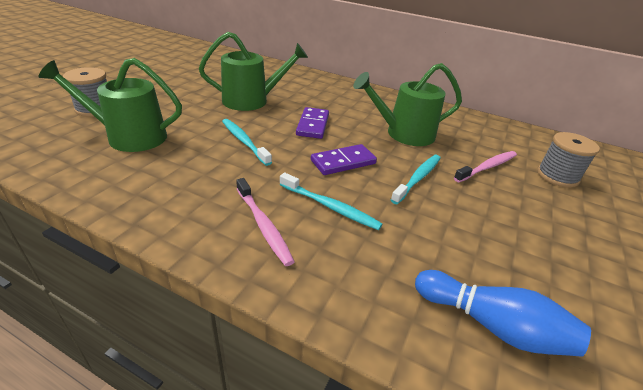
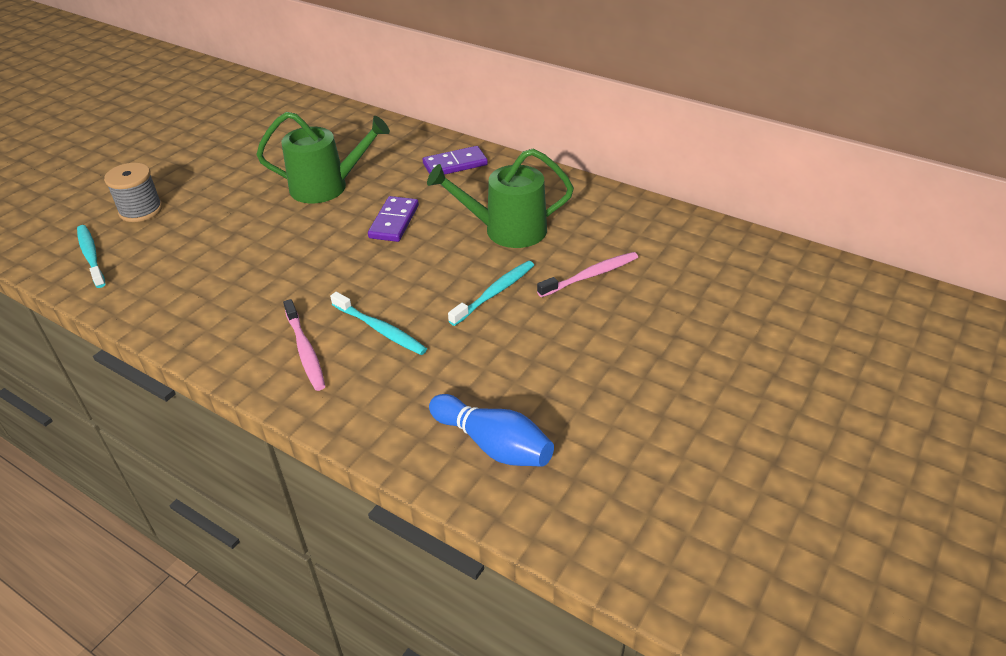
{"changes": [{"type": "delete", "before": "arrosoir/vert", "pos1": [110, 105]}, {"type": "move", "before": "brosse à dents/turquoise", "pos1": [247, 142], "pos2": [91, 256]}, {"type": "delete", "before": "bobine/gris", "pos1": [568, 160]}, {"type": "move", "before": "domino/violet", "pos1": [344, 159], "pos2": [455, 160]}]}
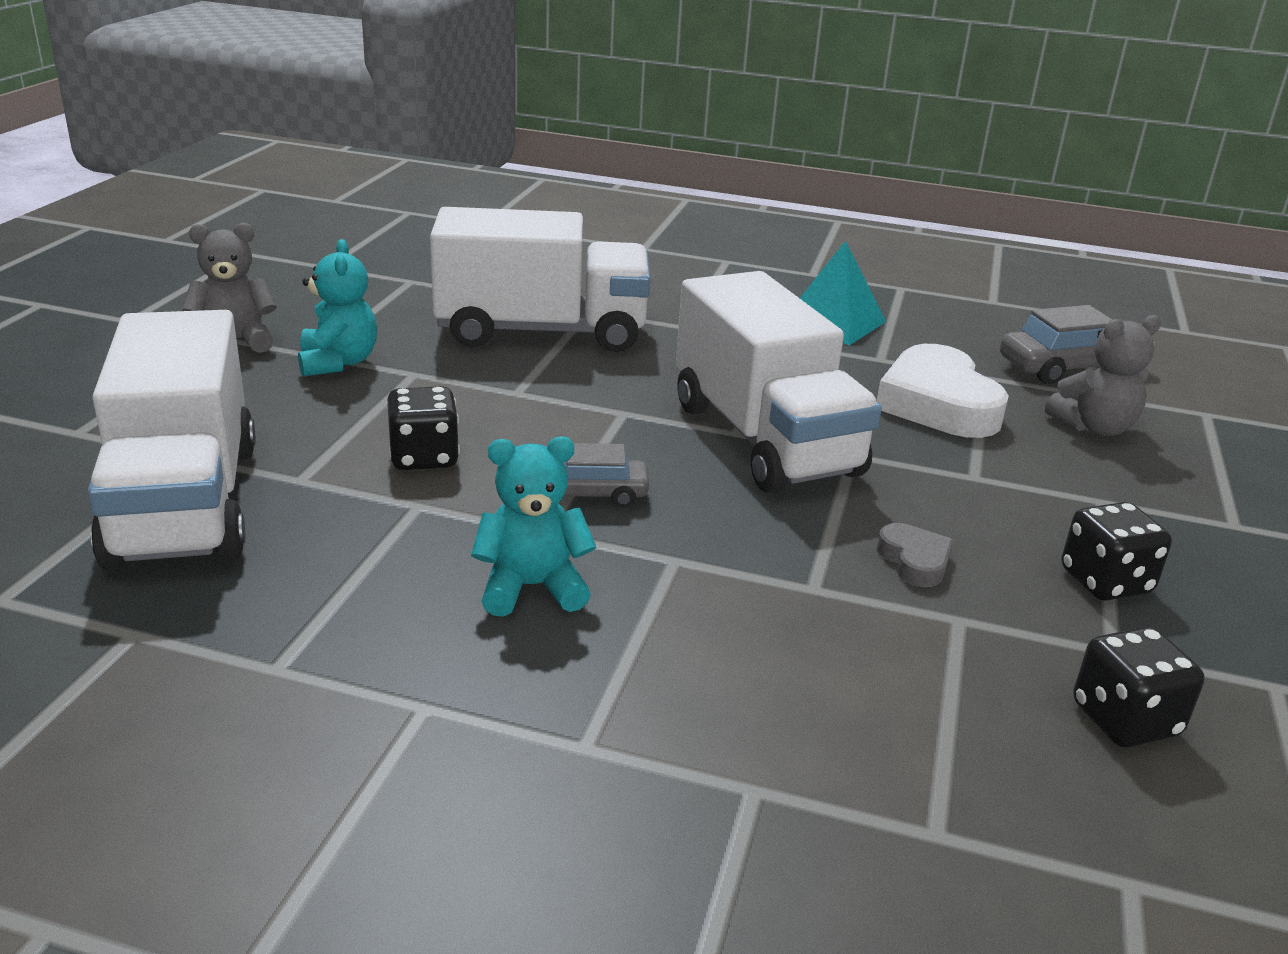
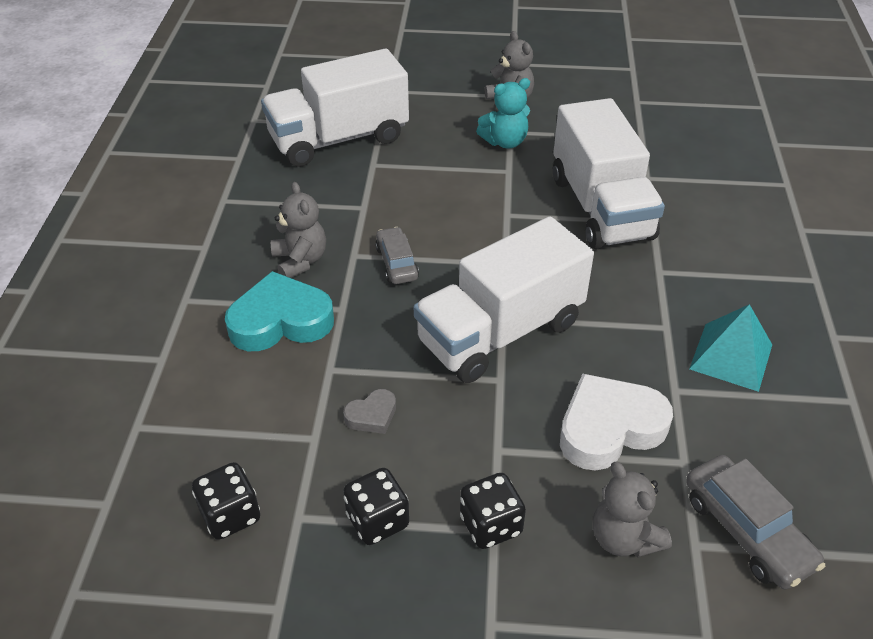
{"changes": [{"type": "move", "before": "dé/noir", "pos1": [423, 428], "pos2": [493, 511]}, {"type": "recolor", "before": "ours en peluche/turquoise", "after": "ours en peluche/gris", "pos1": [533, 527], "pos2": [298, 230]}, {"type": "insert", "after": "cœur/turquoise", "pos2": [279, 311]}]}
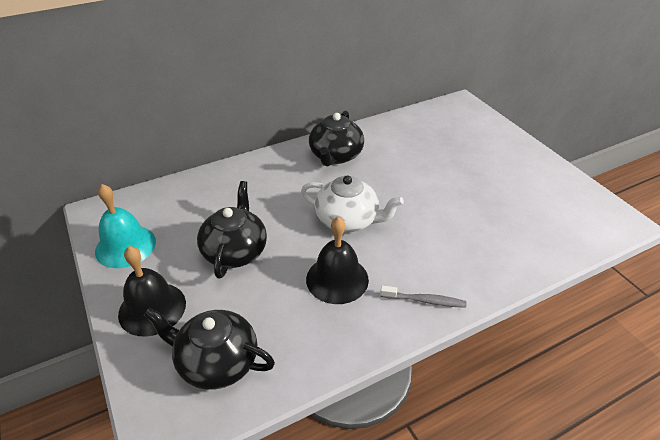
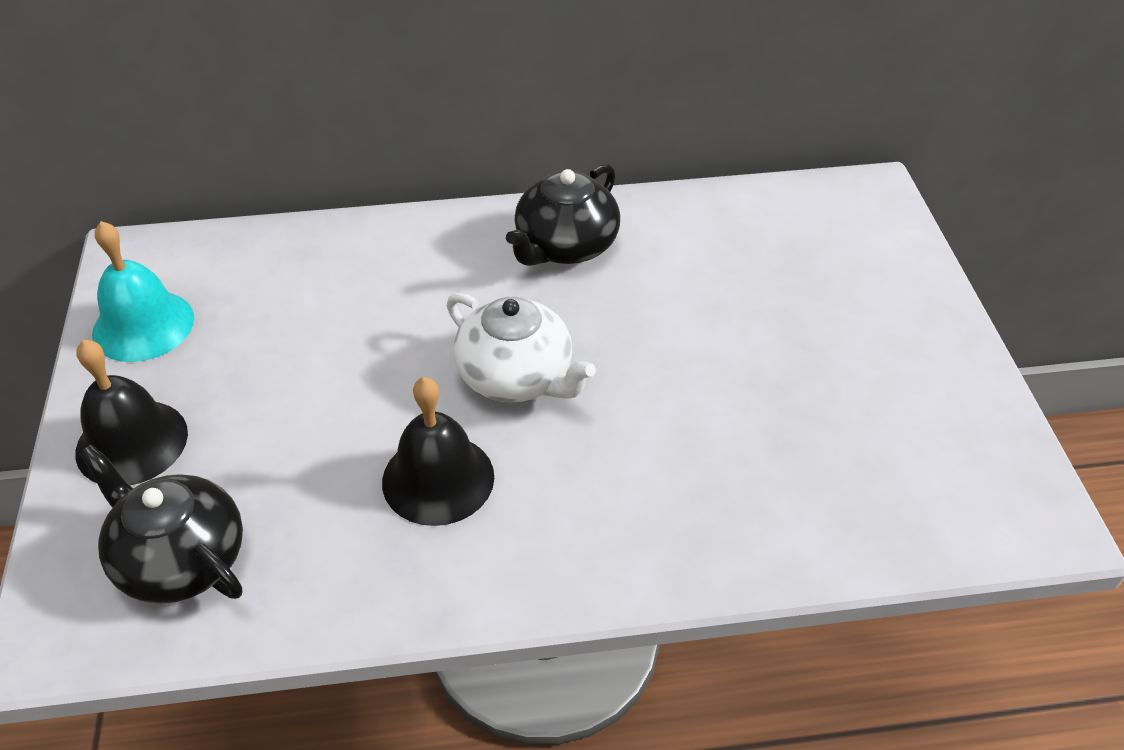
{"changes": [{"type": "delete", "before": "théière/noir", "pos1": [232, 229]}, {"type": "delete", "before": "brosse à dents/gris", "pos1": [423, 296]}]}
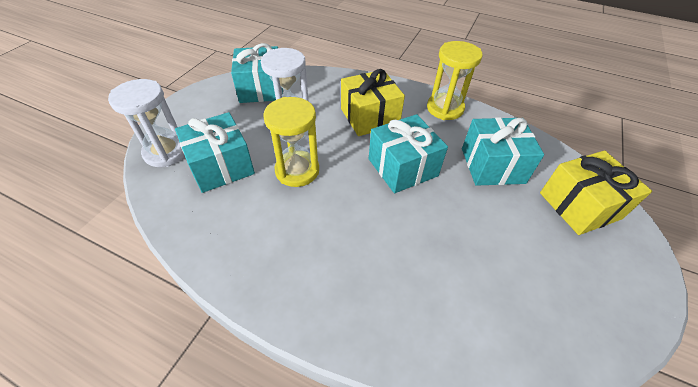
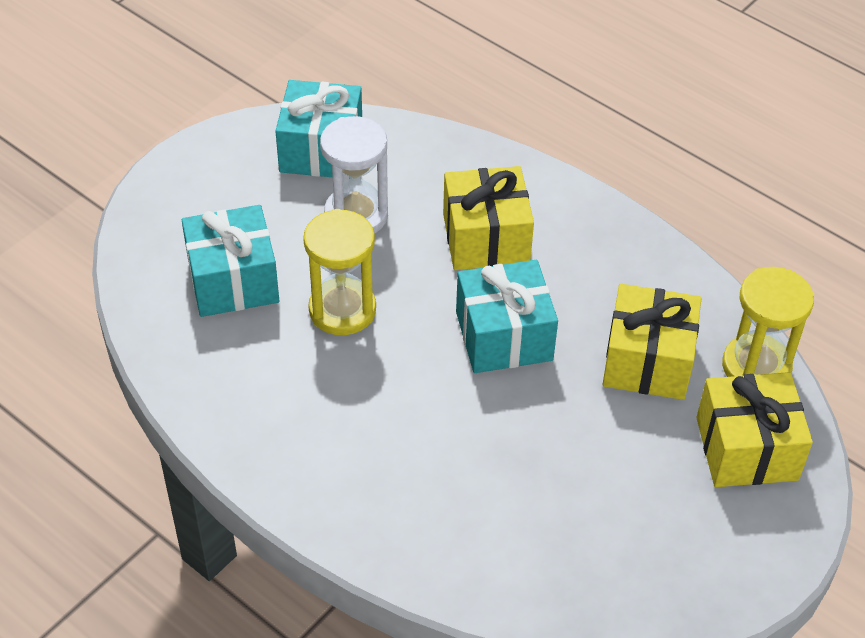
{"changes": [{"type": "move", "before": "sablier/jaune", "pos1": [455, 80], "pos2": [768, 322]}, {"type": "delete", "before": "sablier/blanc", "pos1": [146, 123]}, {"type": "recolor", "before": "cadeau/turquoise", "after": "cadeau/jaune", "pos1": [503, 151], "pos2": [651, 342]}]}
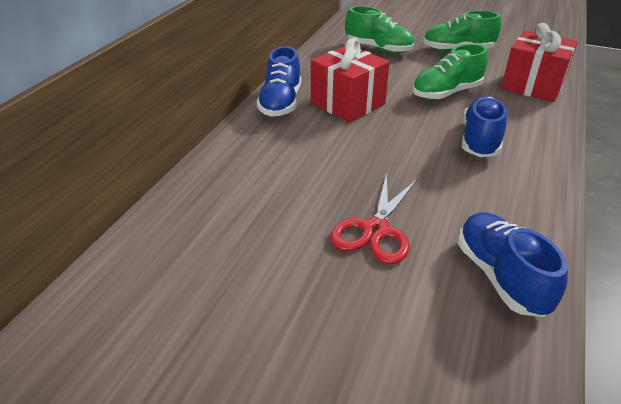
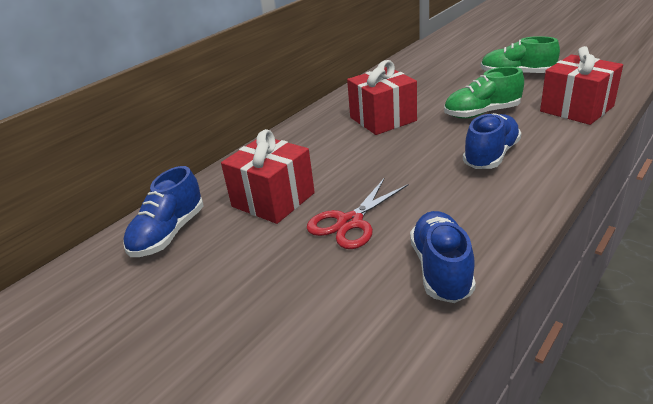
{"changes": [{"type": "delete", "before": "chaussure/vert", "pos1": [379, 29]}, {"type": "move", "before": "chaussure/bleu", "pos1": [279, 81], "pos2": [163, 211]}, {"type": "insert", "after": "cadeau/rouge", "pos2": [268, 176]}]}
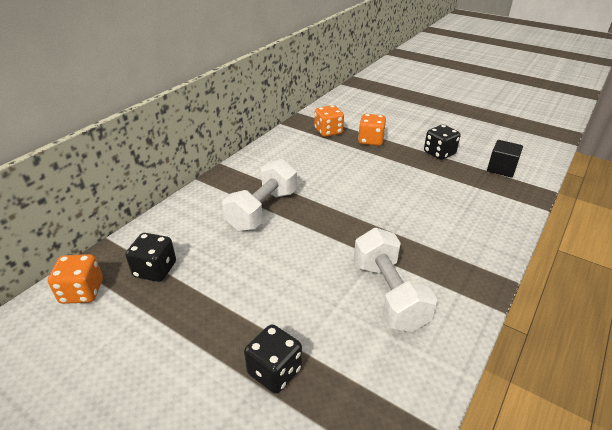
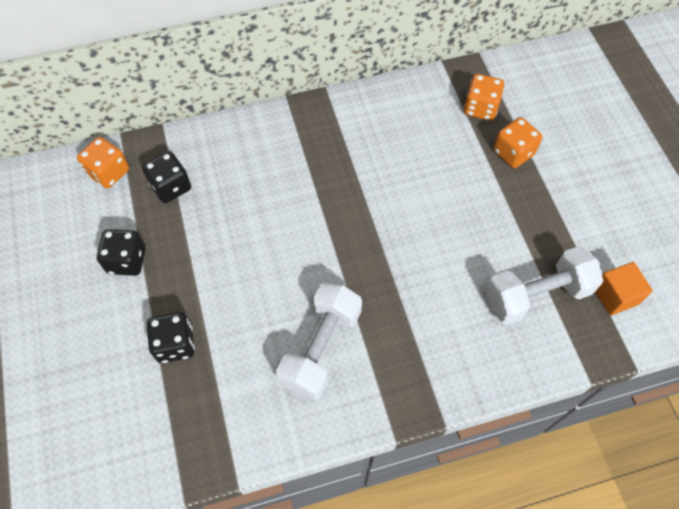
{"changes": [{"type": "move", "before": "dé/noir", "pos1": [442, 142], "pos2": [121, 252]}, {"type": "recolor", "before": "cube/noir", "after": "cube/orange", "pos1": [505, 159], "pos2": [624, 288]}, {"type": "move", "before": "haltère/blanc", "pos1": [259, 195], "pos2": [544, 285]}]}
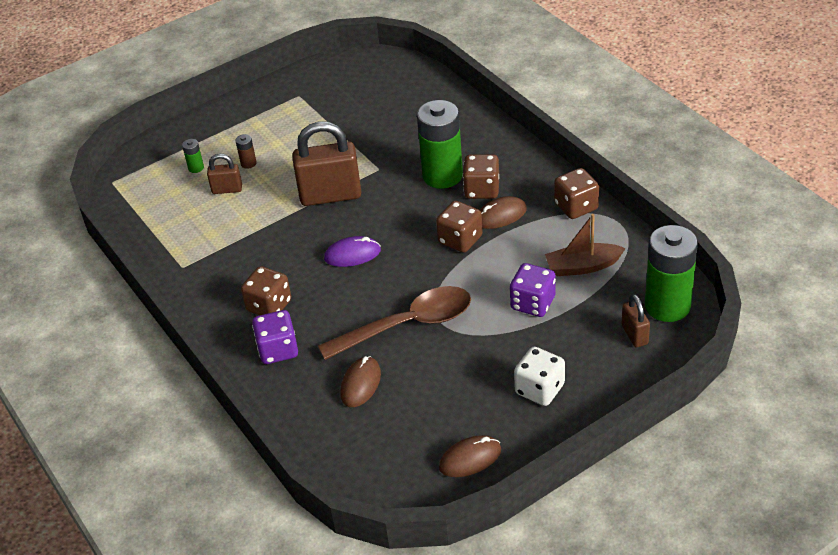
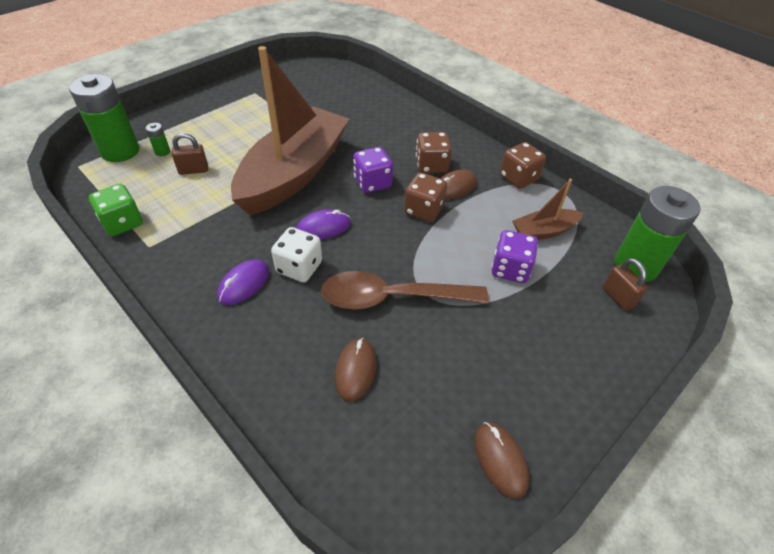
{"changes": [{"type": "move", "before": "pile/vert", "pos1": [440, 144], "pos2": [104, 118]}, {"type": "replace", "before": "cadenas/marron", "after": "bateau/marron", "pos1": [326, 163], "pos2": [290, 130]}, {"type": "delete", "before": "pile/marron", "pos1": [246, 151]}, {"type": "replace", "before": "dé/marron", "after": "souris/violet", "pos1": [266, 290], "pos2": [243, 282]}, {"type": "rotate", "before": "cuillère/marron", "pos1": [394, 323], "pos2": [405, 290], "turn": -150}, {"type": "move", "before": "dé/violet", "pos1": [275, 337], "pos2": [373, 170]}, {"type": "move", "before": "dé/blanc", "pos1": [539, 376], "pos2": [296, 254]}, {"type": "rotate", "before": "souris/marron", "pos1": [470, 456], "pos2": [502, 460], "turn": -75}, {"type": "insert", "after": "dé/vert", "pos2": [116, 210]}]}
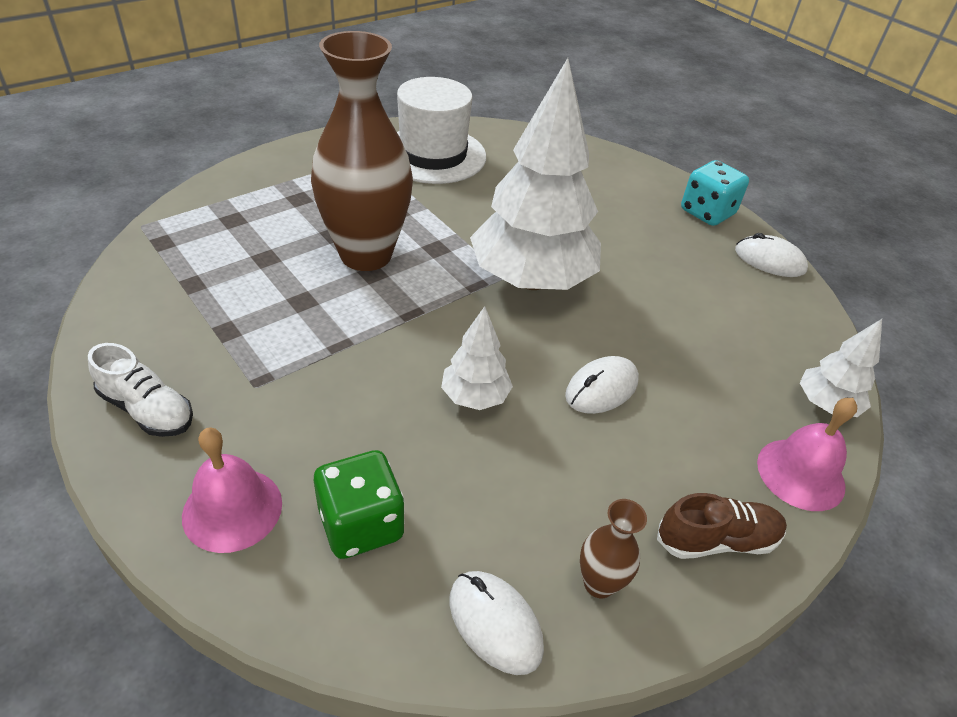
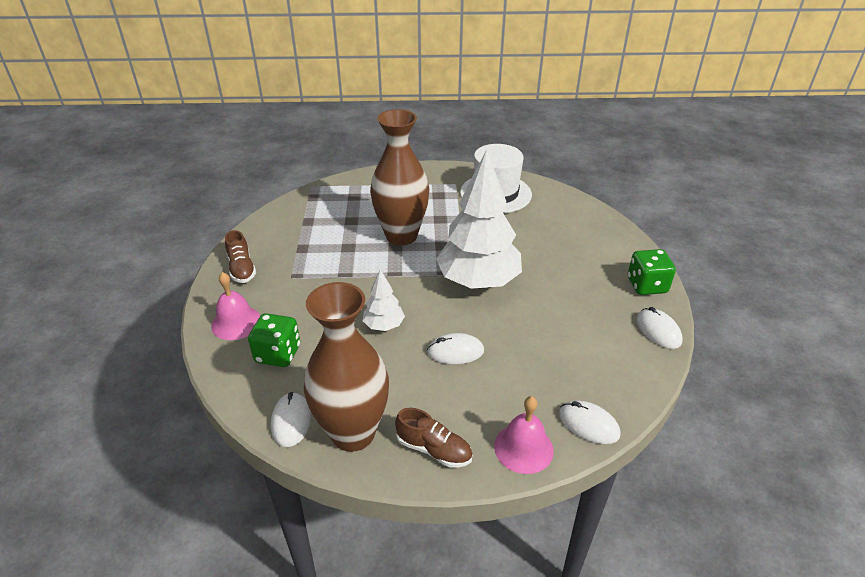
{"changes": [{"type": "recolor", "before": "dé/turquoise", "after": "dé/vert", "pos1": [715, 193], "pos2": [652, 272]}, {"type": "replace", "before": "arbre/blanc", "after": "souris/blanc", "pos1": [841, 368], "pos2": [590, 422]}, {"type": "recolor", "before": "chaussure/blanc", "after": "chaussure/marron", "pos1": [140, 390], "pos2": [240, 256]}, {"type": "resize", "before": "vase/marron", "pos1": [613, 548], "pos2": [346, 367], "scale": 2.42}]}
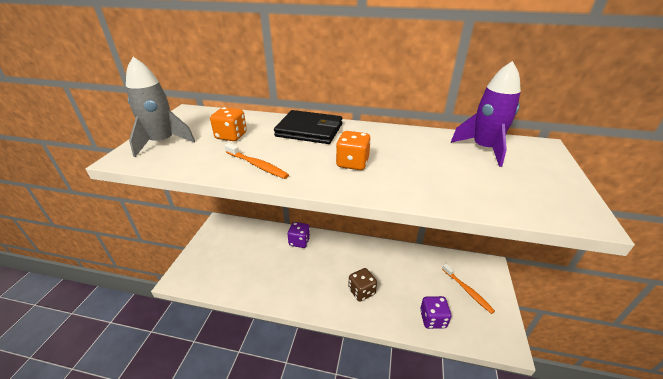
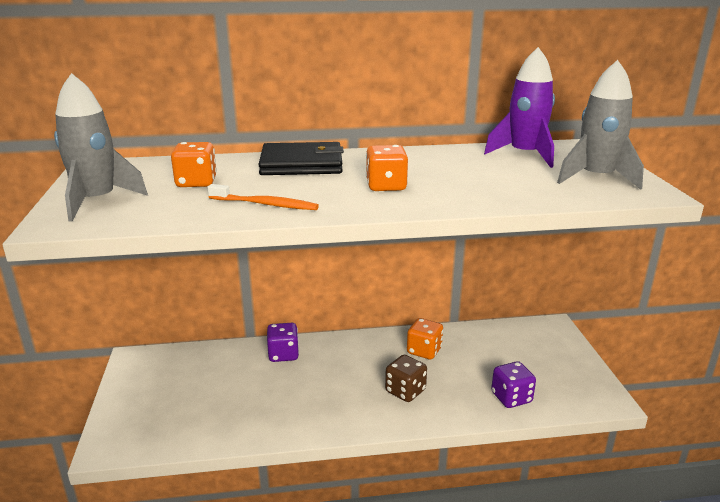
{"changes": [{"type": "delete", "before": "brosse à dents/orange", "pos1": [468, 289]}, {"type": "insert", "after": "fusée/gris", "pos2": [600, 125]}, {"type": "insert", "after": "dé/orange", "pos2": [425, 338]}]}
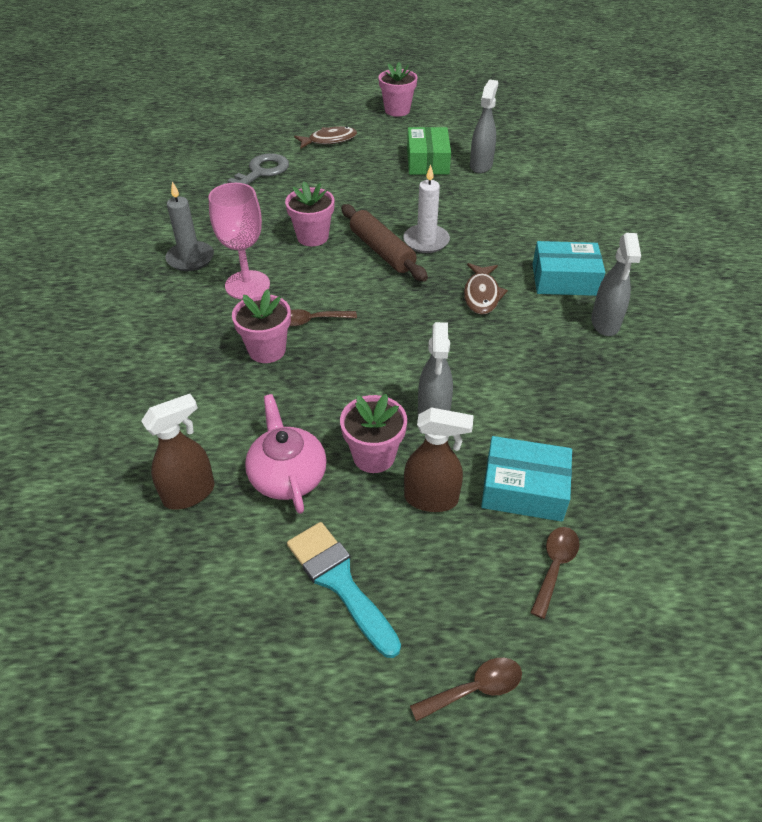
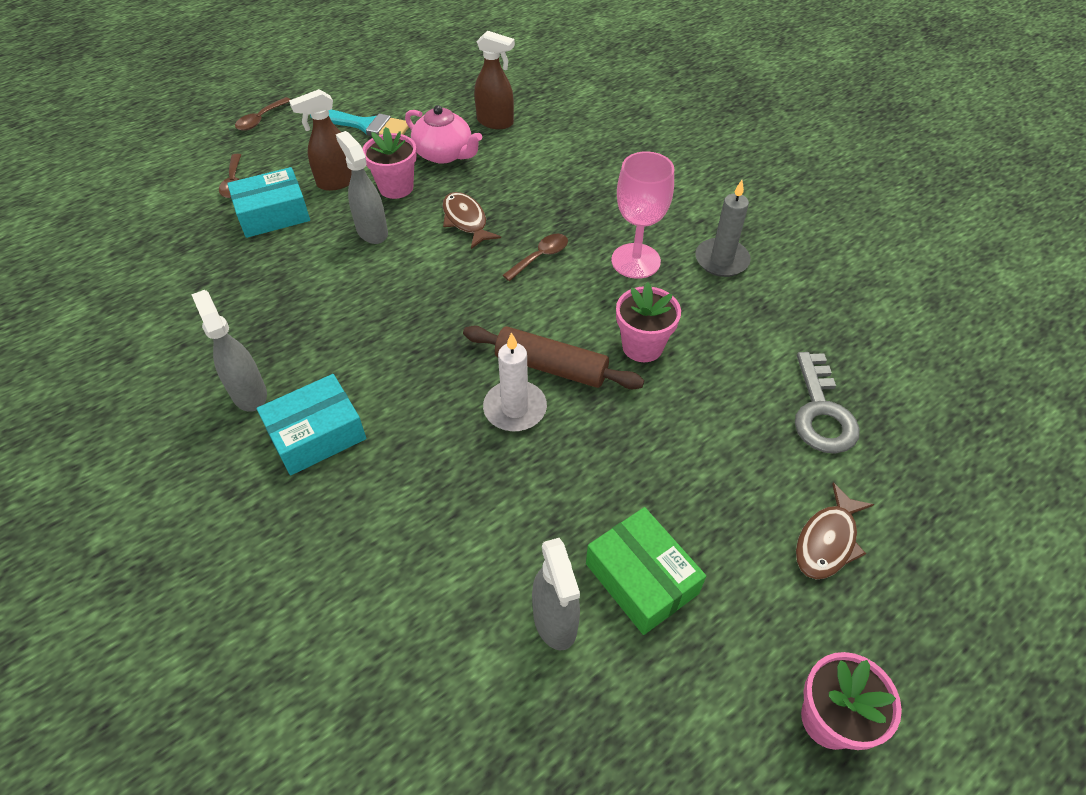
{"changes": [{"type": "move", "before": "poisson/marron", "pos1": [486, 289], "pos2": [471, 220]}, {"type": "delete", "before": "pot de fleurs/rose", "pos1": [261, 326]}, {"type": "rotate", "before": "vaporisateur/marron", "pos1": [178, 452], "pos2": [494, 80], "turn": -90}]}
